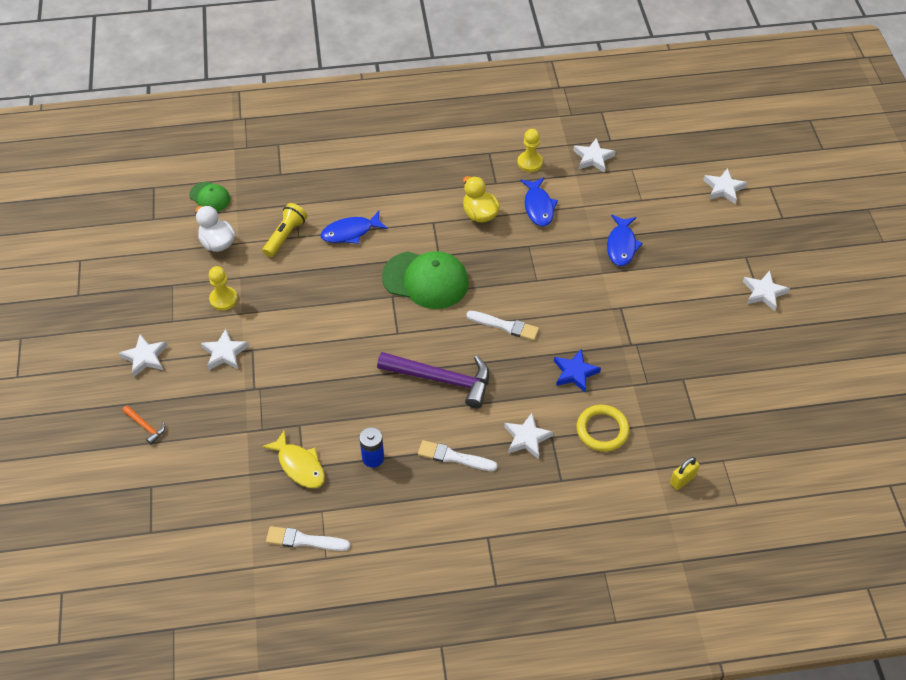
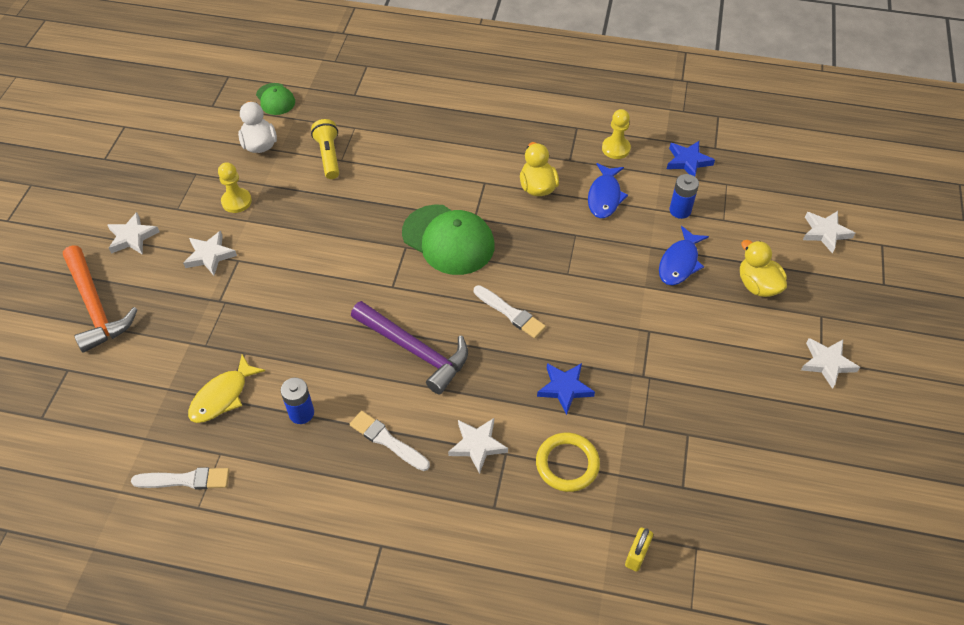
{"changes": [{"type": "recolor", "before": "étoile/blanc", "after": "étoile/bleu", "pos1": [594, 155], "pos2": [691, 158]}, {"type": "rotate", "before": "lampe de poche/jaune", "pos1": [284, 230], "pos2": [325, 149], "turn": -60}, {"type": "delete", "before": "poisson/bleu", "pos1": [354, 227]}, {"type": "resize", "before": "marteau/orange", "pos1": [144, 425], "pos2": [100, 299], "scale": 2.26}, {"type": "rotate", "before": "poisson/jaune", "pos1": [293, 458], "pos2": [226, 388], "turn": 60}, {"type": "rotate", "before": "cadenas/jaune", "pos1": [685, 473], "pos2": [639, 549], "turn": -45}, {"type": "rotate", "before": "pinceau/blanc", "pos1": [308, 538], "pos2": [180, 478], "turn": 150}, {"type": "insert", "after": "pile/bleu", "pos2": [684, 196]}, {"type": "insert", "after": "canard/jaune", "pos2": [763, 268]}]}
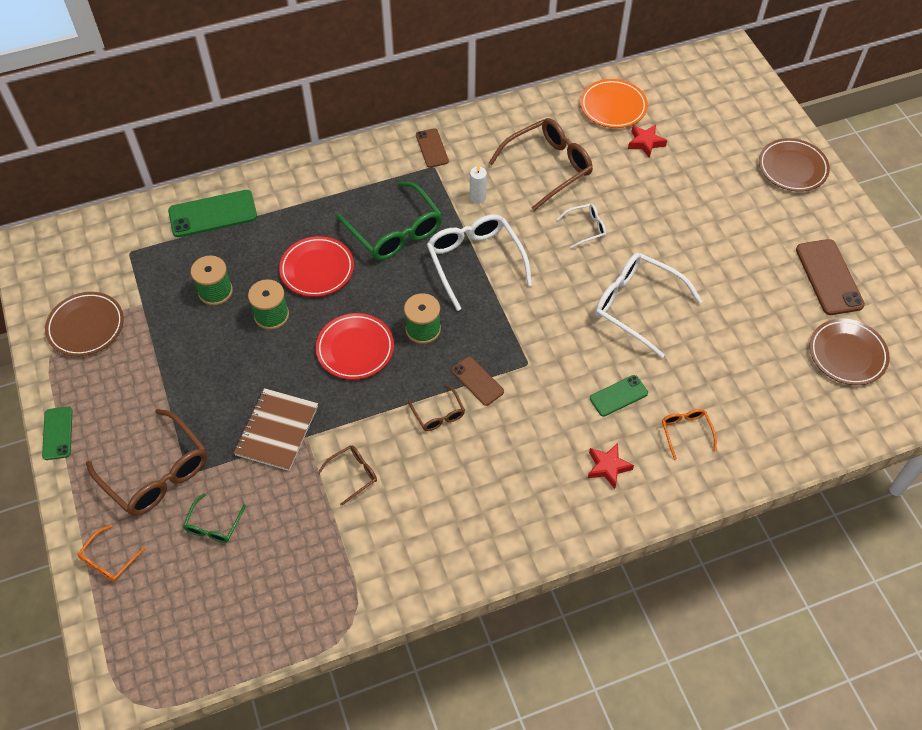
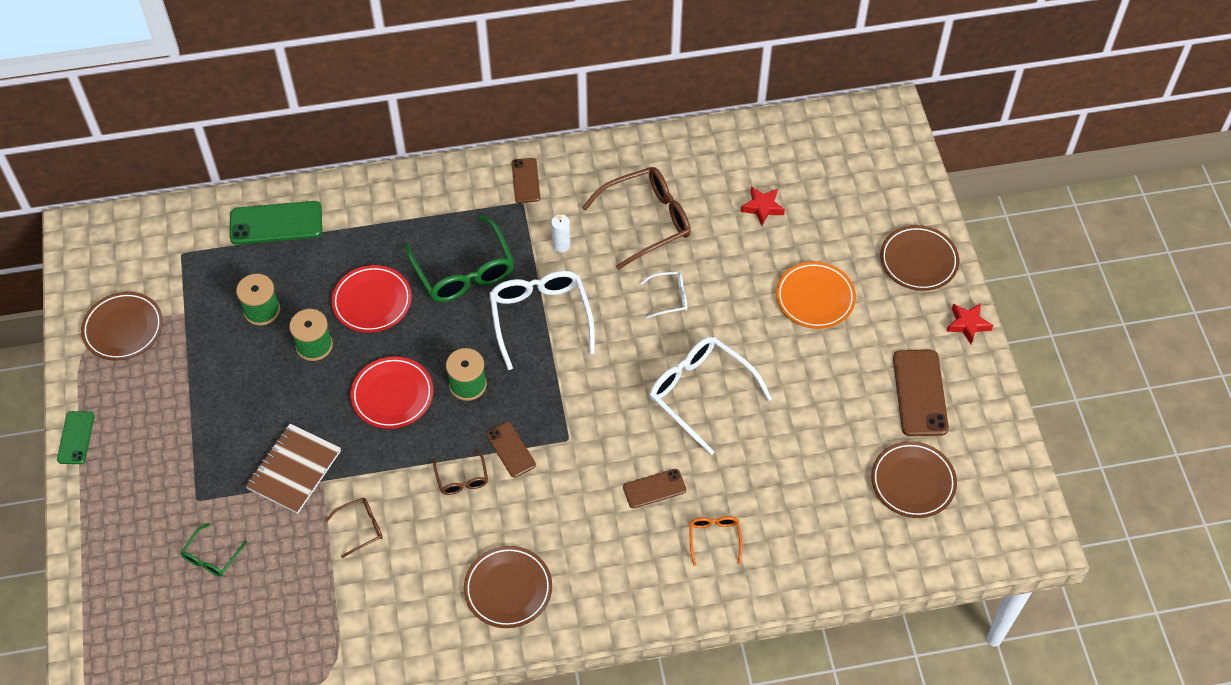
{"changes": [{"type": "move", "before": "assiette/orange", "pos1": [614, 103], "pos2": [816, 295]}, {"type": "recolor", "before": "téléphone/vert", "after": "téléphone/marron", "pos1": [619, 396], "pos2": [654, 488]}, {"type": "delete", "before": "lunettes/marron", "pos1": [146, 462]}, {"type": "move", "before": "étoile/rouge", "pos1": [611, 466], "pos2": [969, 323]}, {"type": "delete", "before": "lunettes/orange", "pos1": [112, 553]}, {"type": "insert", "after": "assiette/marron", "pos2": [508, 587]}]}
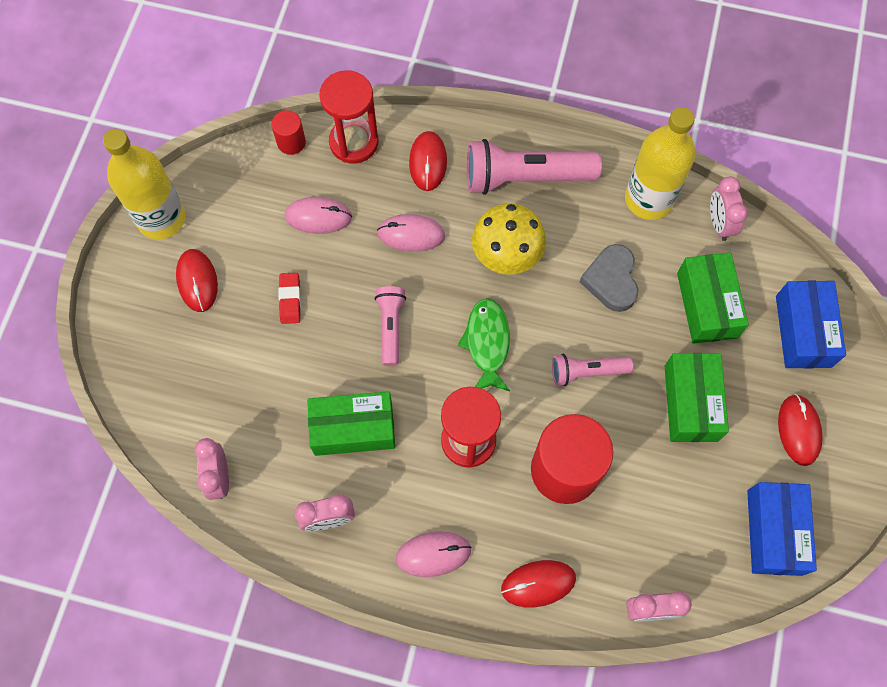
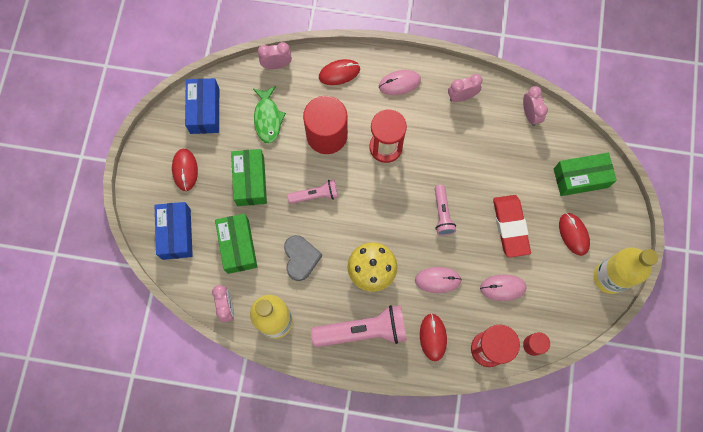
{"changes": [{"type": "resize", "before": "gomme/rouge", "pos1": [289, 298], "pos2": [512, 226], "scale": 1.93}, {"type": "move", "before": "poisson/vert", "pos1": [484, 344], "pos2": [269, 114]}, {"type": "move", "before": "boîte/vert", "pos1": [351, 423], "pos2": [585, 174]}]}
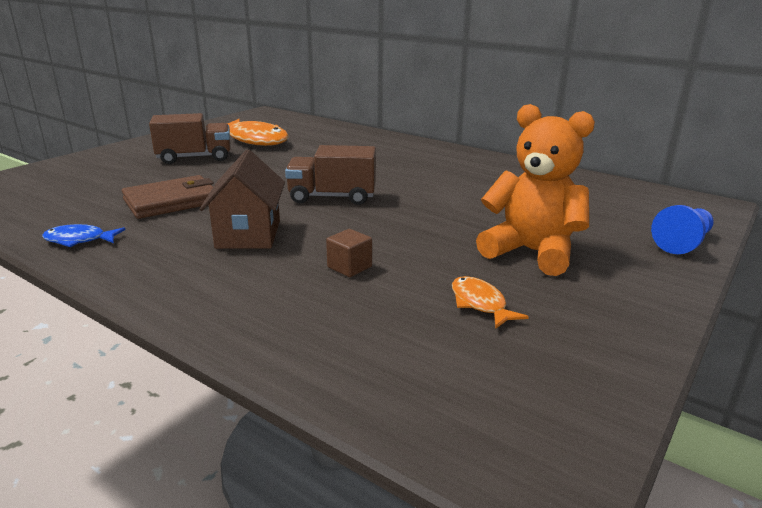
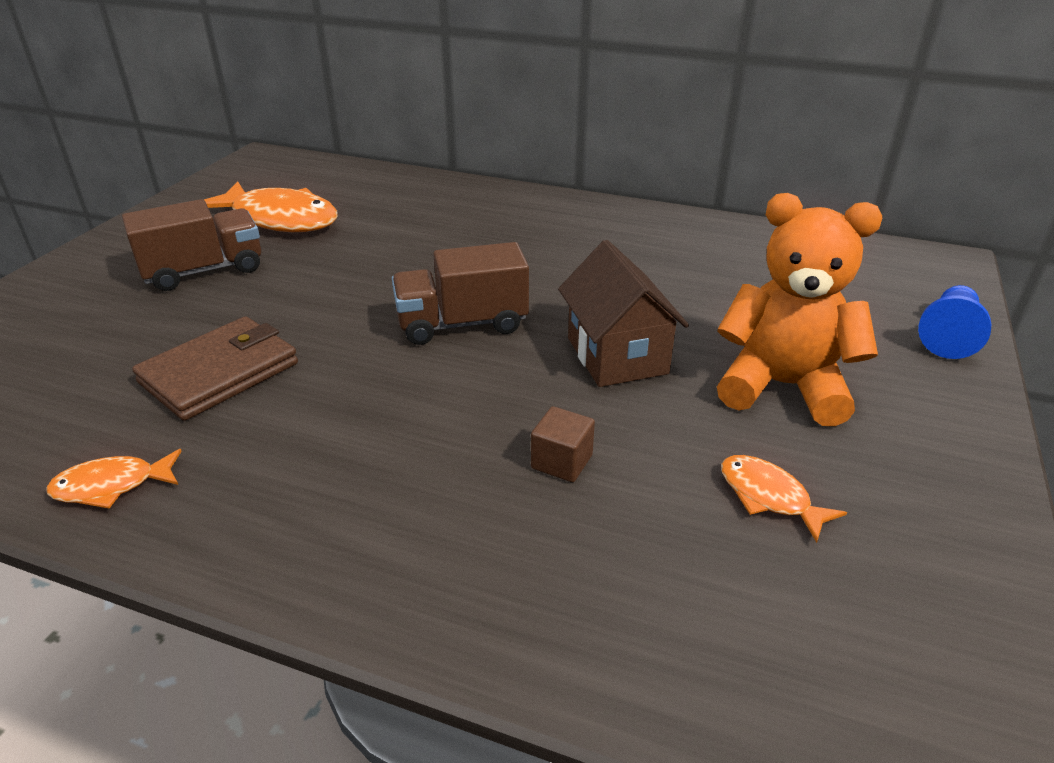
{"changes": [{"type": "move", "before": "maison/marron", "pos1": [242, 199], "pos2": [623, 313]}, {"type": "recolor", "before": "poisson/bleu", "after": "poisson/orange", "pos1": [84, 235], "pos2": [114, 478]}]}
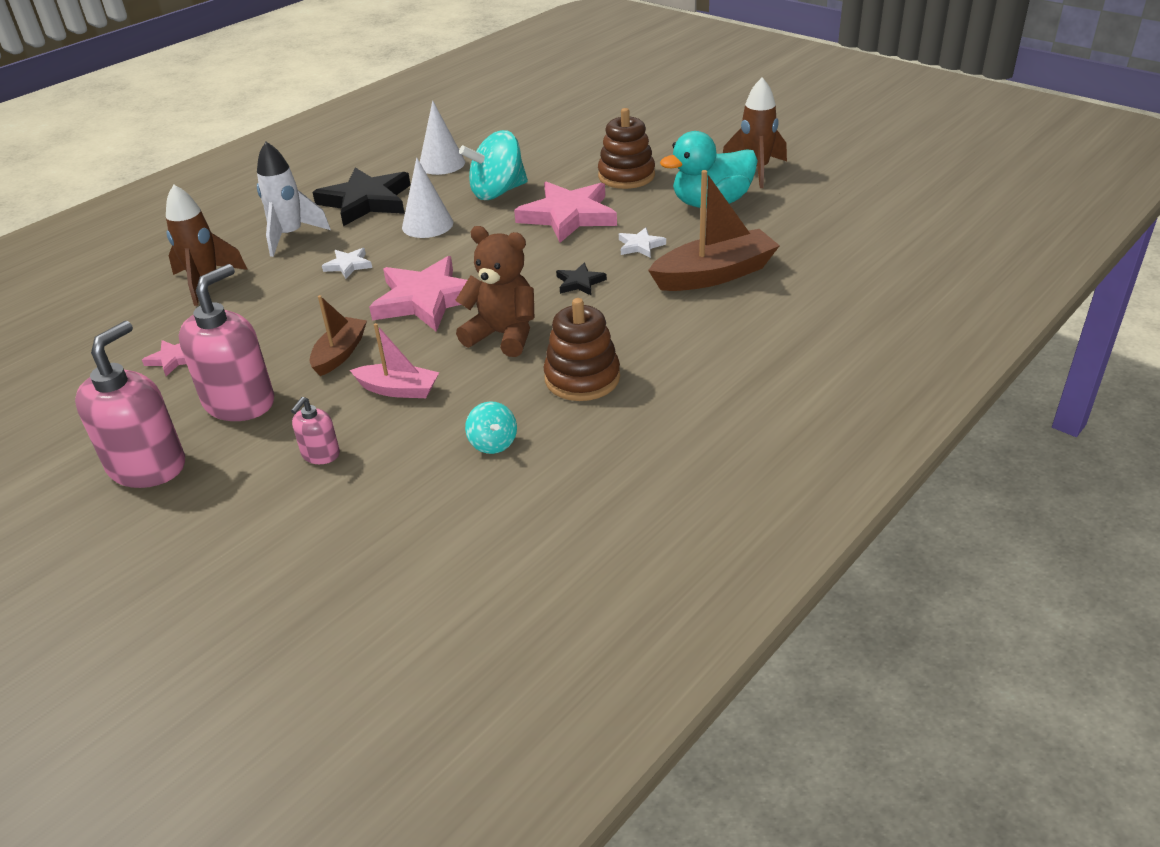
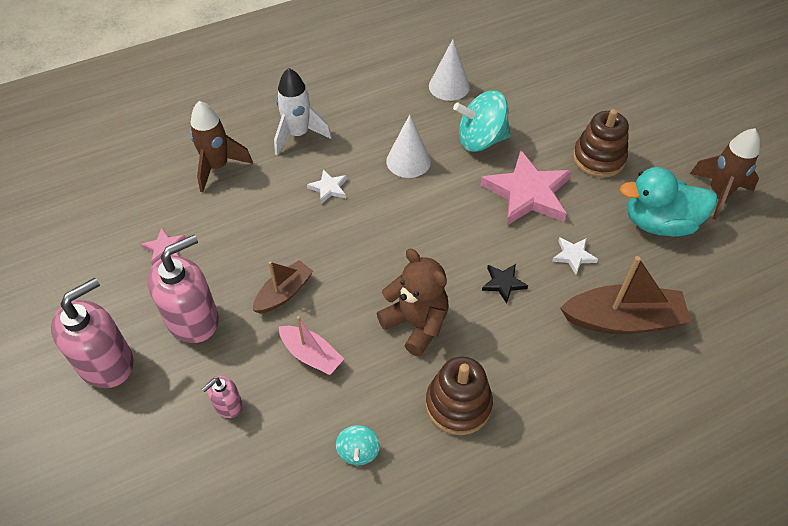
{"changes": [{"type": "delete", "before": "étoile/noir", "pos1": [361, 196]}, {"type": "delete", "before": "étoile/rose", "pos1": [418, 294]}]}
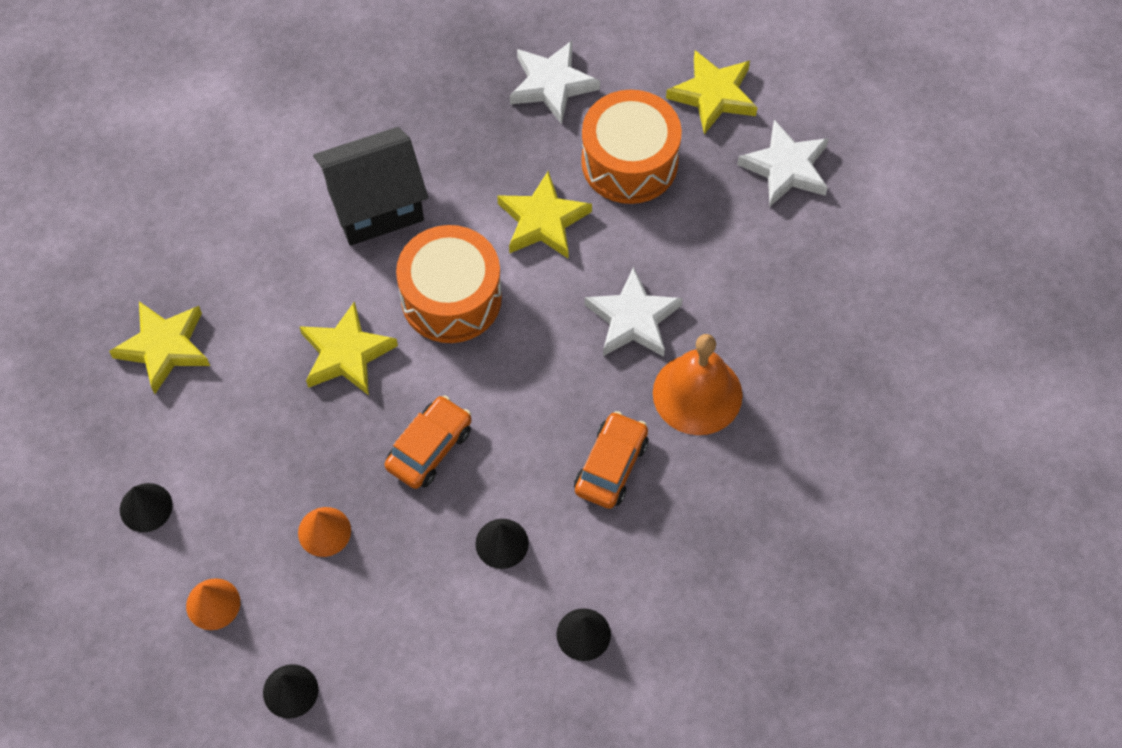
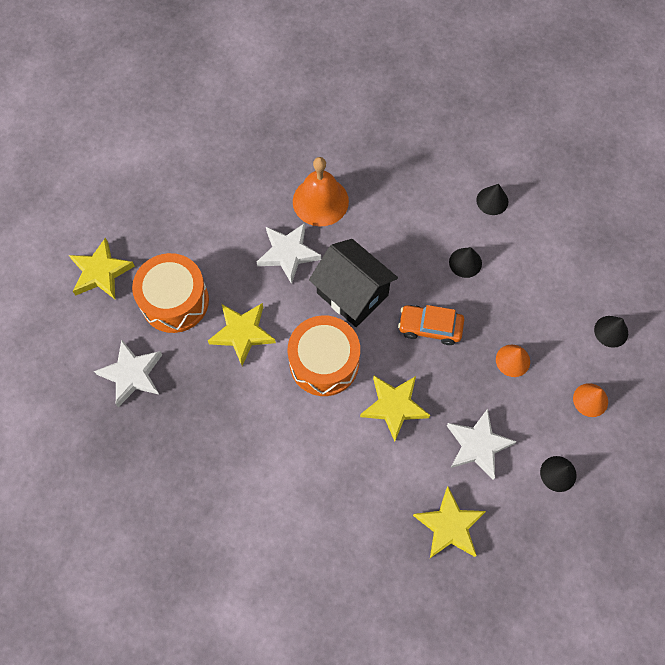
{"changes": [{"type": "move", "before": "étoile/blanc", "pos1": [783, 163], "pos2": [482, 444]}, {"type": "move", "before": "maison/noir", "pos1": [370, 186], "pos2": [353, 283]}, {"type": "delete", "before": "voiture/orange", "pos1": [611, 460]}]}
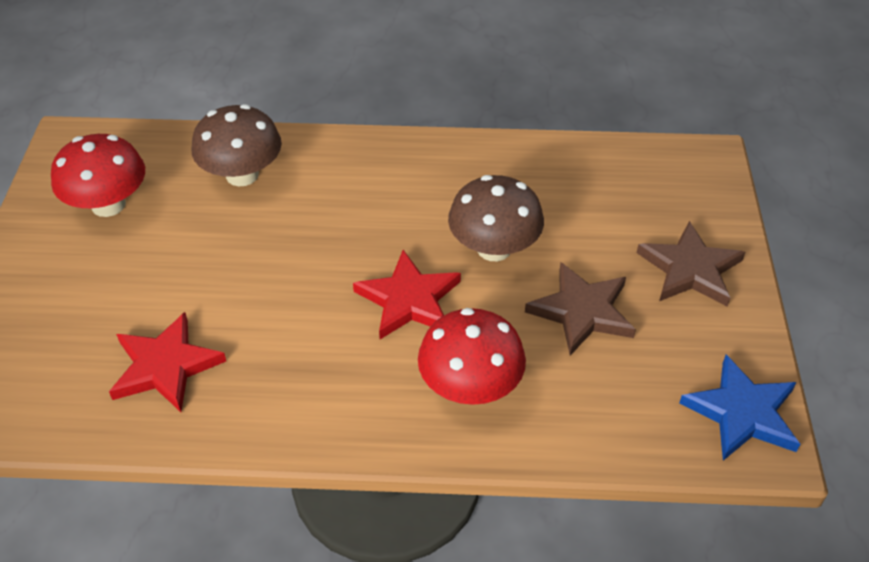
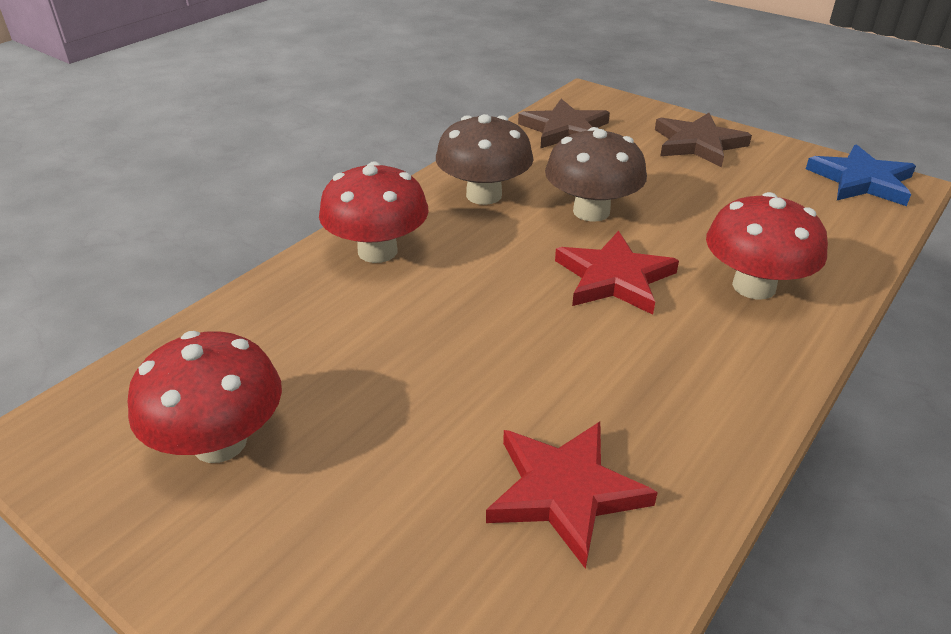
{"changes": [{"type": "move", "before": "champignon/marron", "pos1": [237, 145], "pos2": [484, 159]}, {"type": "move", "before": "étoile/marron", "pos1": [580, 309], "pos2": [564, 124]}, {"type": "insert", "after": "champignon/rouge", "pos2": [374, 212]}]}
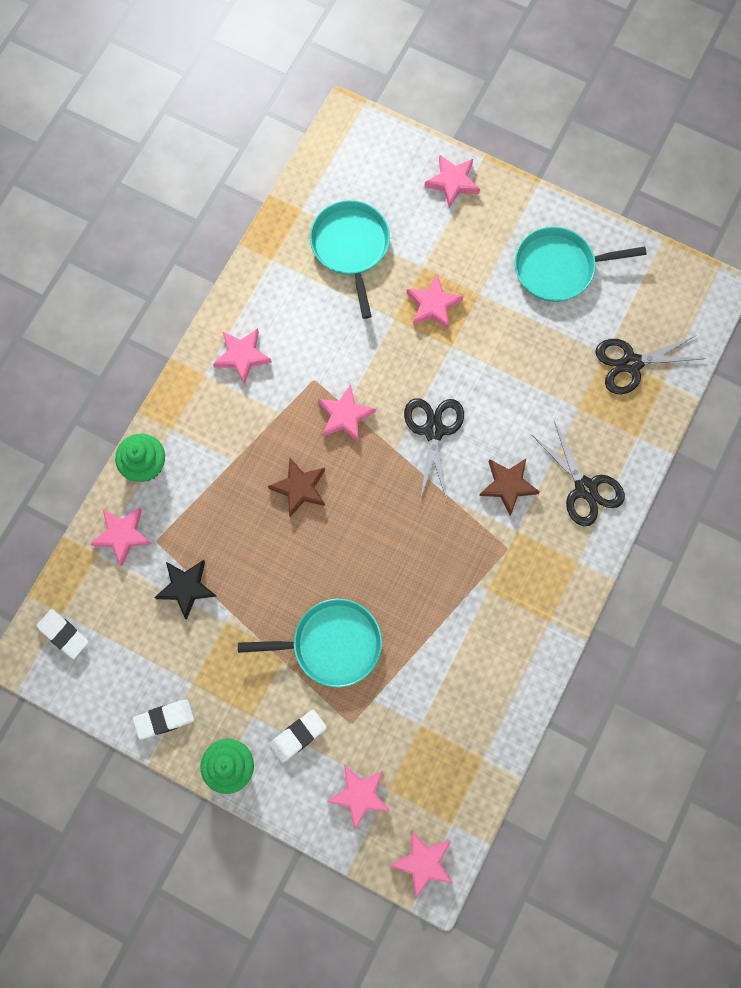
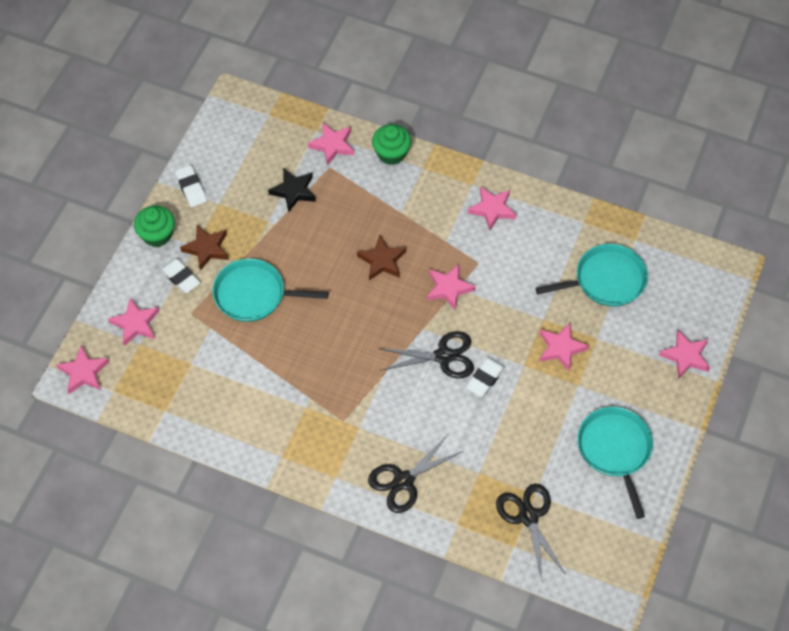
{"changes": [{"type": "move", "before": "étoile/marron", "pos1": [509, 487], "pos2": [204, 248]}, {"type": "rotate", "before": "poêle/turquoise", "pos1": [310, 643], "pos2": [270, 290], "turn": 105}, {"type": "move", "before": "gomme/blanc", "pos1": [62, 634], "pos2": [485, 377]}]}
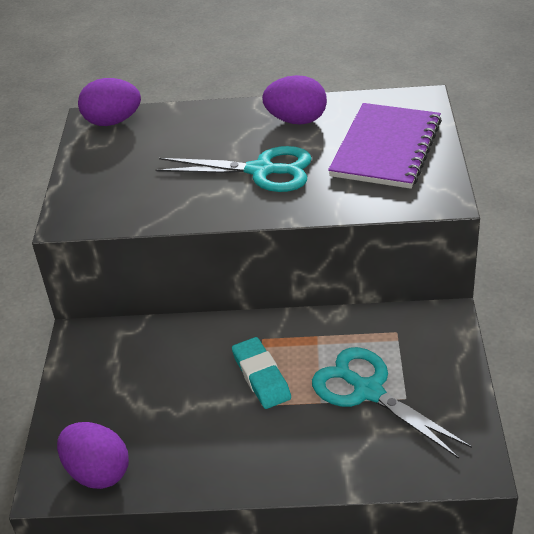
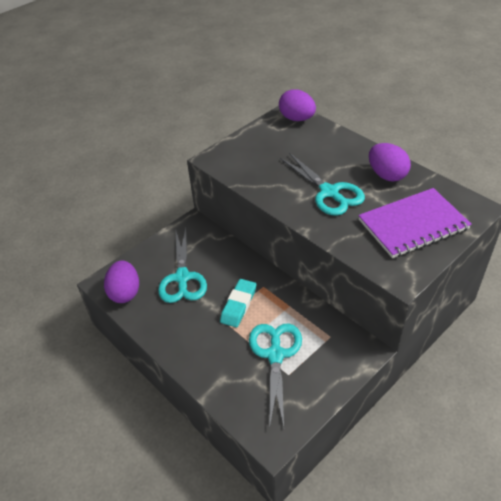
{"changes": [{"type": "insert", "after": "ciseaux/turquoise", "pos2": [182, 265]}]}
